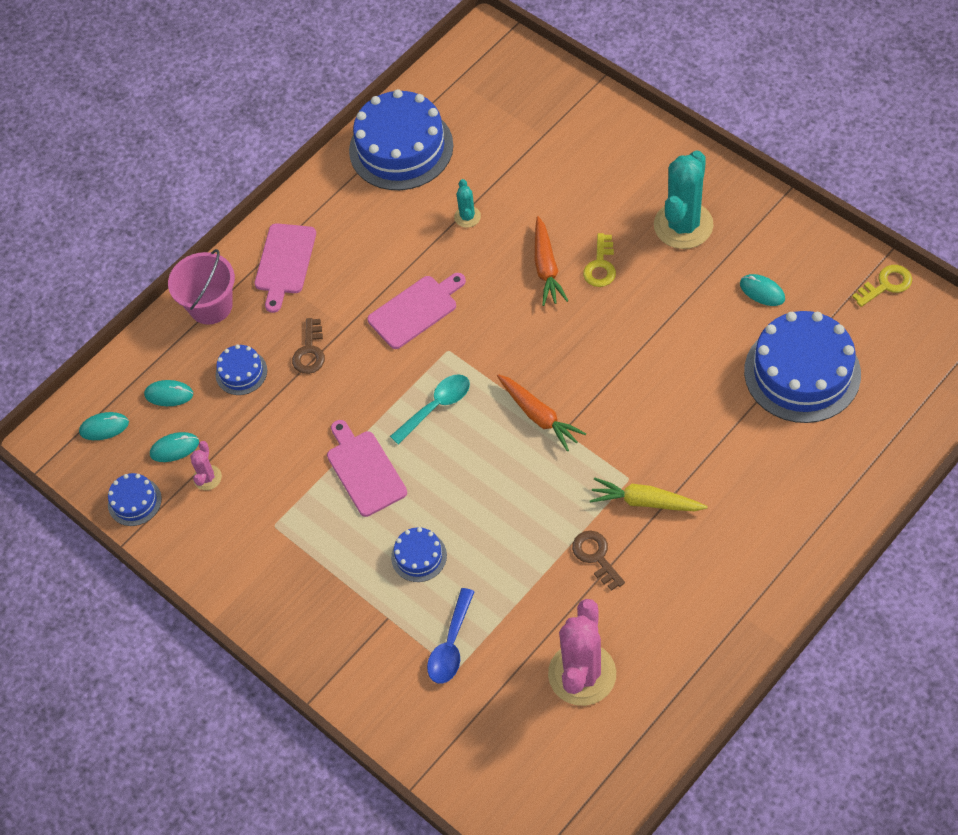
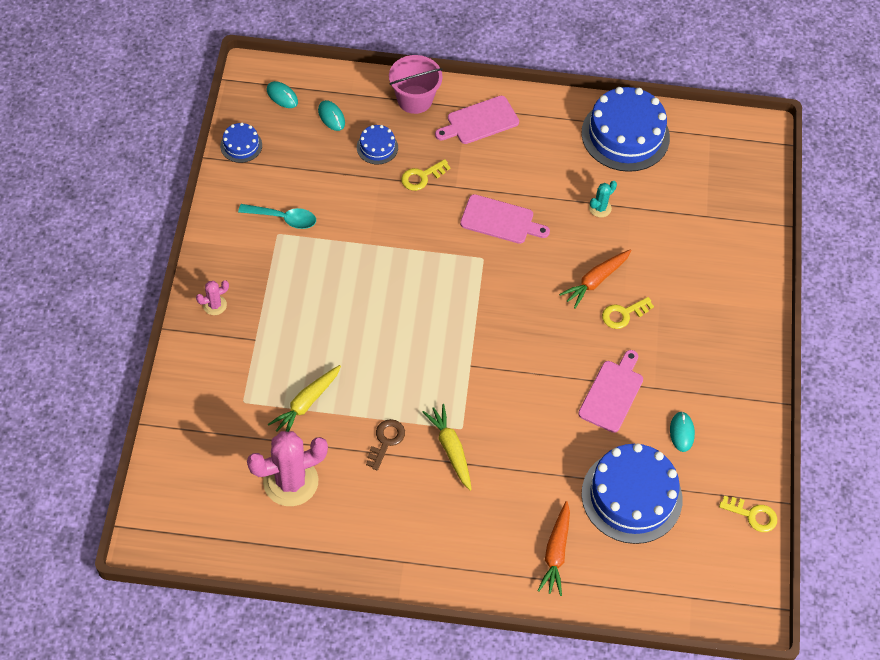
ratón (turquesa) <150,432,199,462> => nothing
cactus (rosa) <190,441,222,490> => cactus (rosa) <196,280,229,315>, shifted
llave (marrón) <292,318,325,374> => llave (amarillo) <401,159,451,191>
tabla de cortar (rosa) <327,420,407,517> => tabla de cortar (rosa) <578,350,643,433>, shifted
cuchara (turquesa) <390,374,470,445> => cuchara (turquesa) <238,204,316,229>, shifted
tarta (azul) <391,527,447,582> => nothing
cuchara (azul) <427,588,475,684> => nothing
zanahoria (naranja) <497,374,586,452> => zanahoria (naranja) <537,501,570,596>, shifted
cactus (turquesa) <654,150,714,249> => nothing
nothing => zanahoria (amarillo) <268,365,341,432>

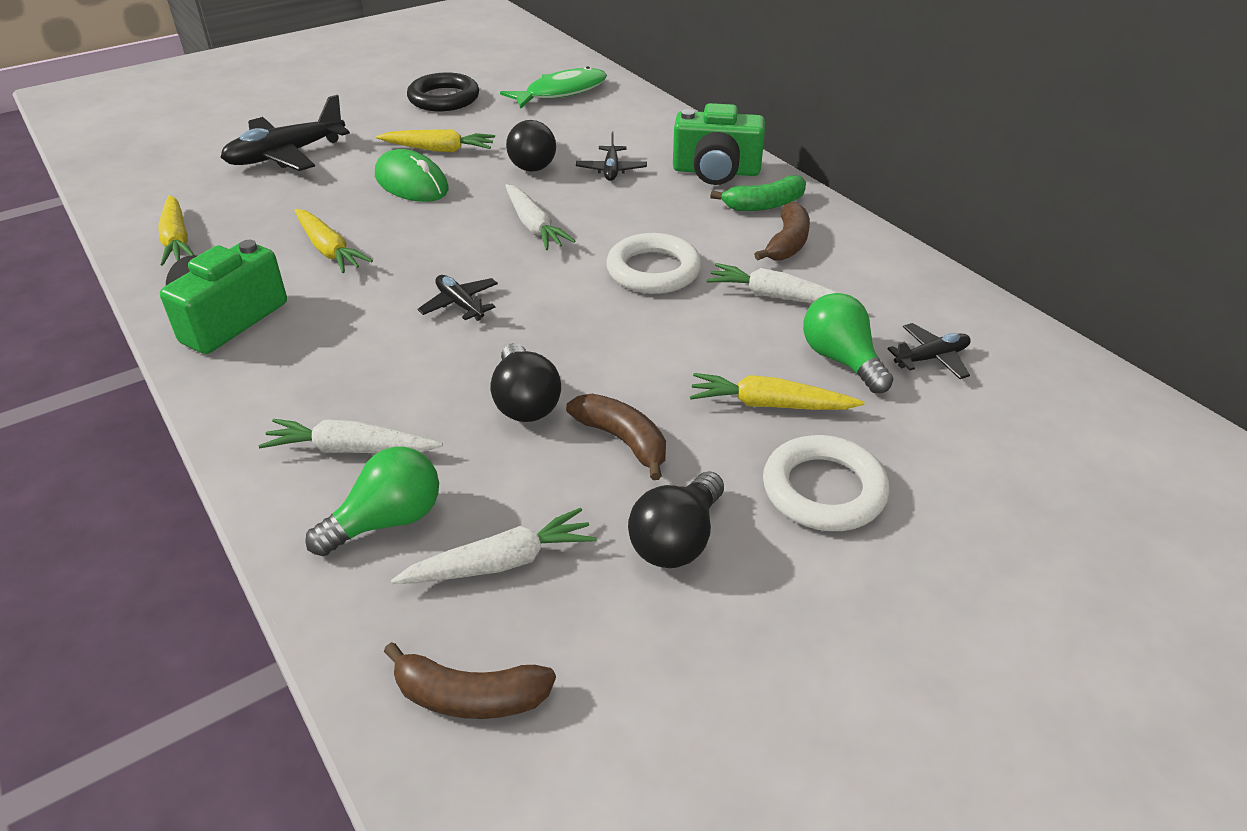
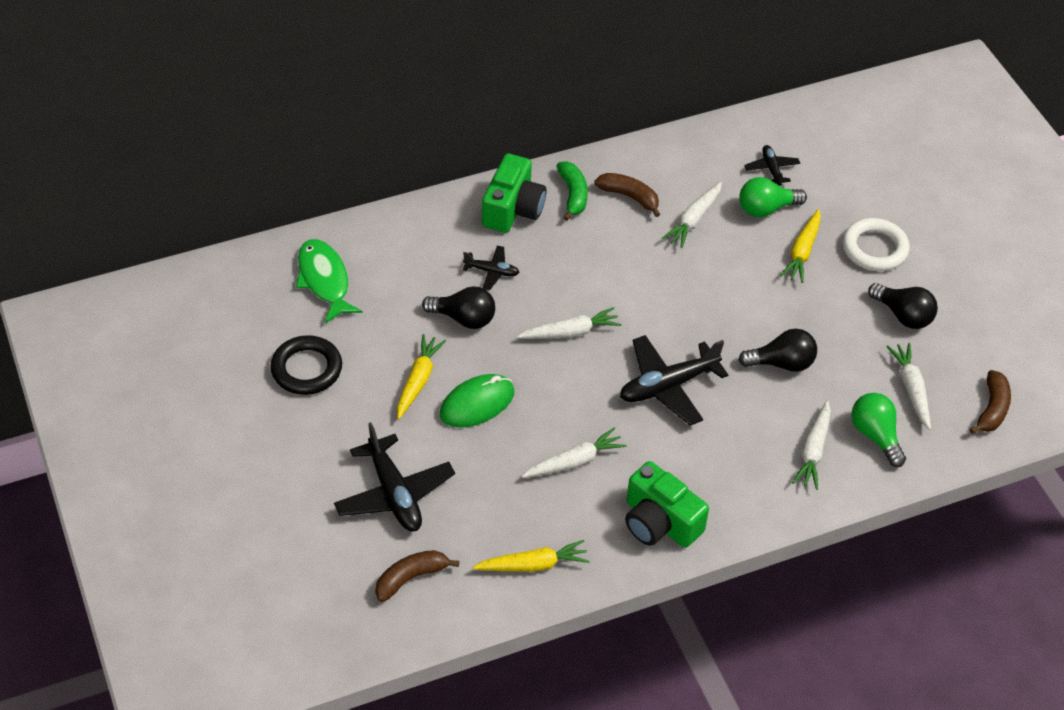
zanahoria (amarillo) <294,209,373,273> => zanahoria (blanco) <521,428,627,478>
avión (negro) <417,275,498,321> => avión (negro) <620,335,728,426>, x1.89
plátano (marrón) <566,394,666,480> => plátano (marrón) <375,550,459,602>, shifted
anillo (blanco) <606,233,701,294> => nothing

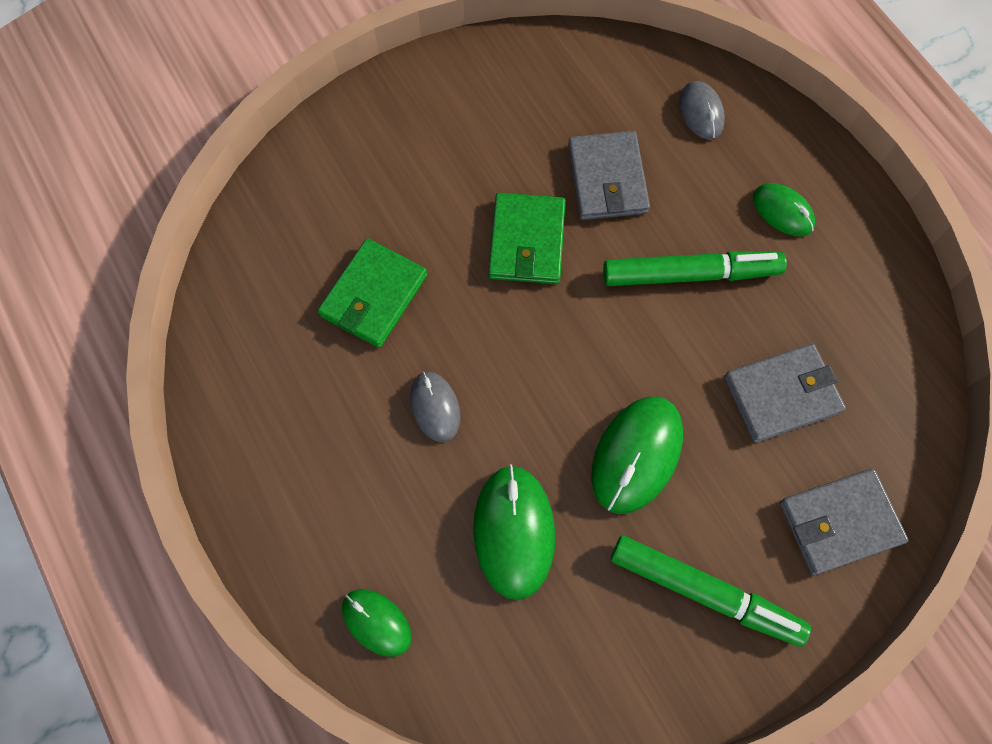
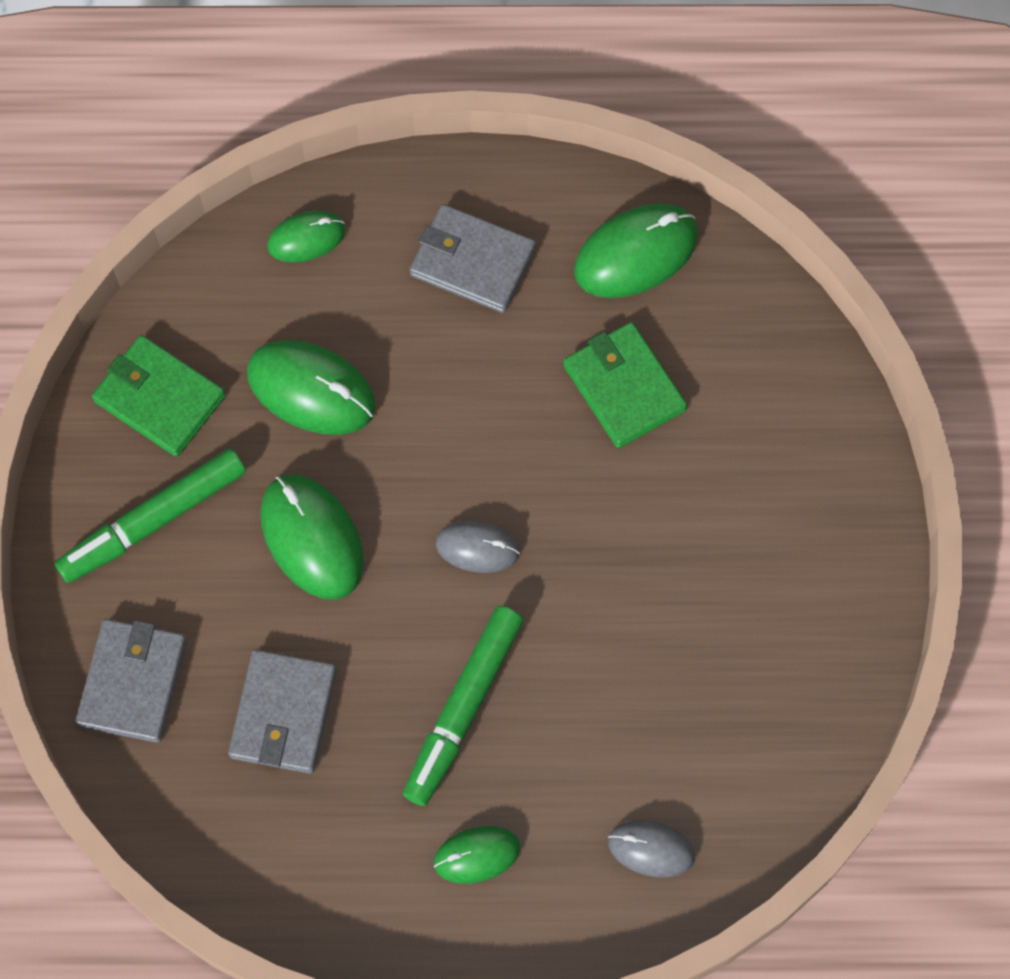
ratón (gris) <410,371,461,442> => ratón (gris) <436,521,520,573>, shifted
cartera (verde) <488,193,566,284> => cartera (verde) <92,335,226,457>, shifted
cartera (gris) <568,131,650,220> => cartera (gris) <410,204,536,313>, shifted
nothing => ratón (verde) <574,203,698,298>

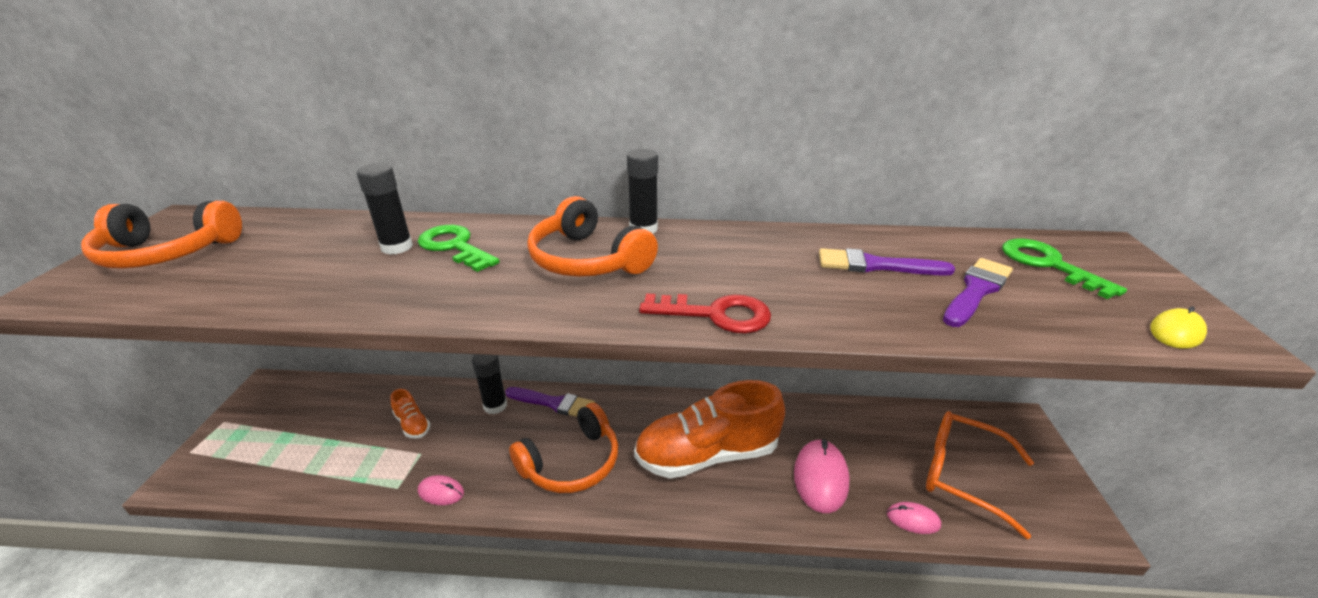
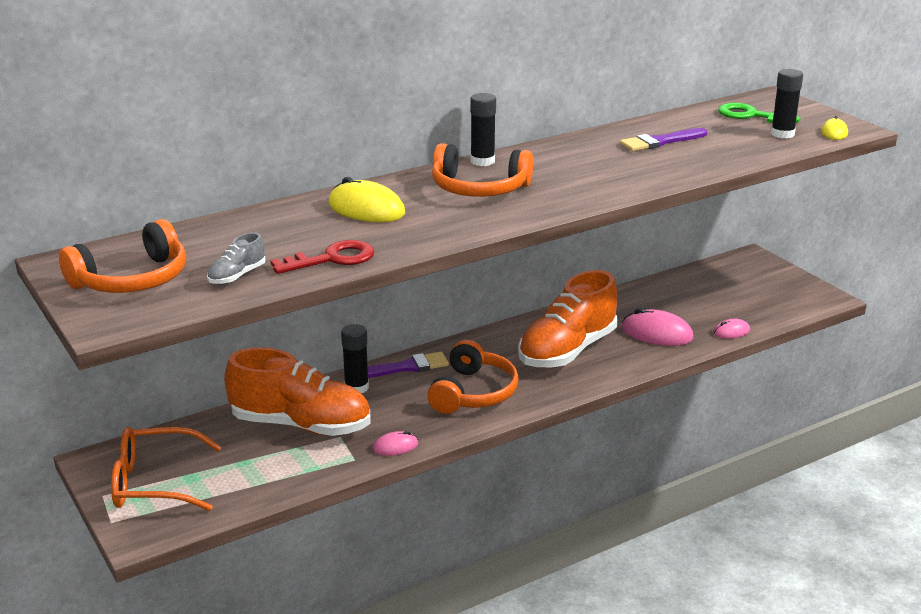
barra de pegamento (negro) <357,163,413,255> => barra de pegamento (negro) <771,69,803,139>, shifted
zapato (naranja) <391,389,430,439> => zapato (naranja) <224,347,370,436>, x2.41
llave (verde) <418,225,500,272> => ratón (amarillo) <328,177,405,222>
llave (rojo) <639,293,771,334> => llave (rojo) <270,240,374,274>, shifted
ratón (rosa) <794,439,850,513> => ratón (rosa) <621,308,694,346>, 45 degrees counterclockwise
gafas (naranja) <926,411,1034,539> => gafas (naranja) <111,427,222,511>, shifted
pincel (morado) <943,258,1013,327> => nothing
nothing => zapato (gris) <207,232,266,285>

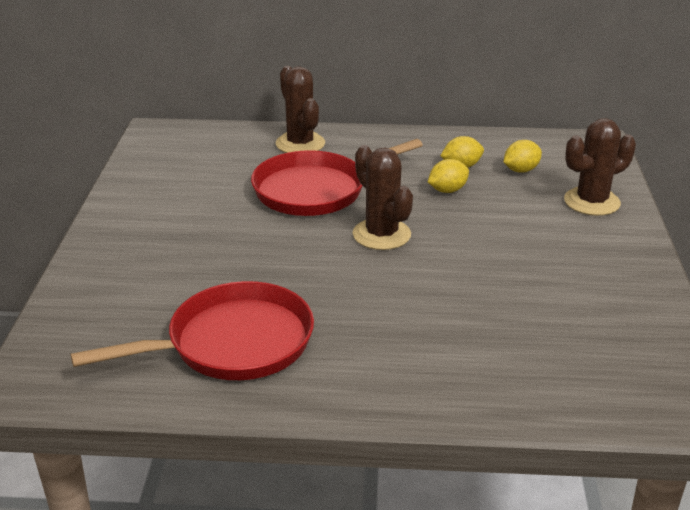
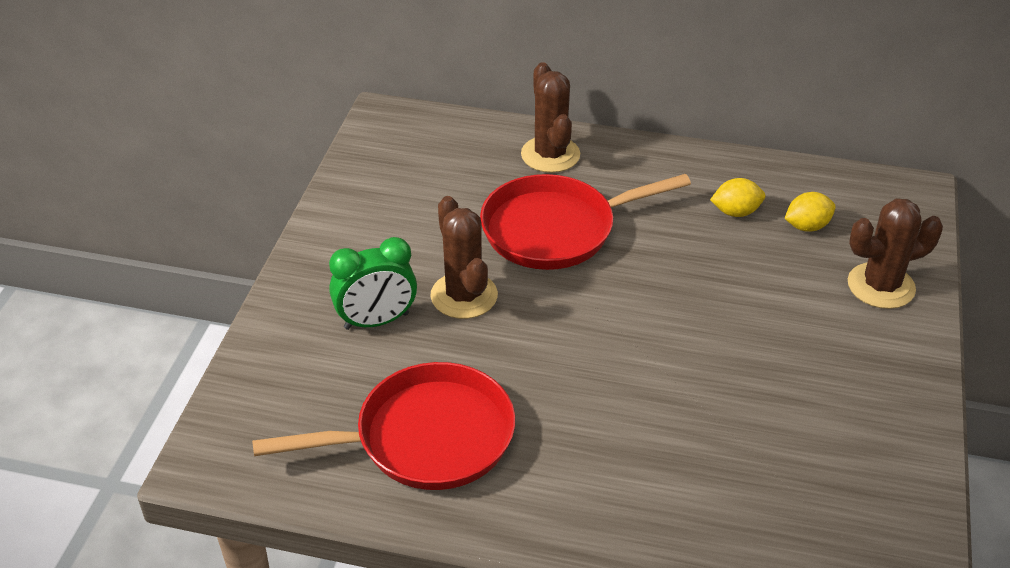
cactus (marrón) <353,145,413,250> => cactus (marrón) <430,196,498,319>, shifted
limón (amarillo) <428,159,469,193> => nothing
nothing => despertador (verde) <329,237,417,330>

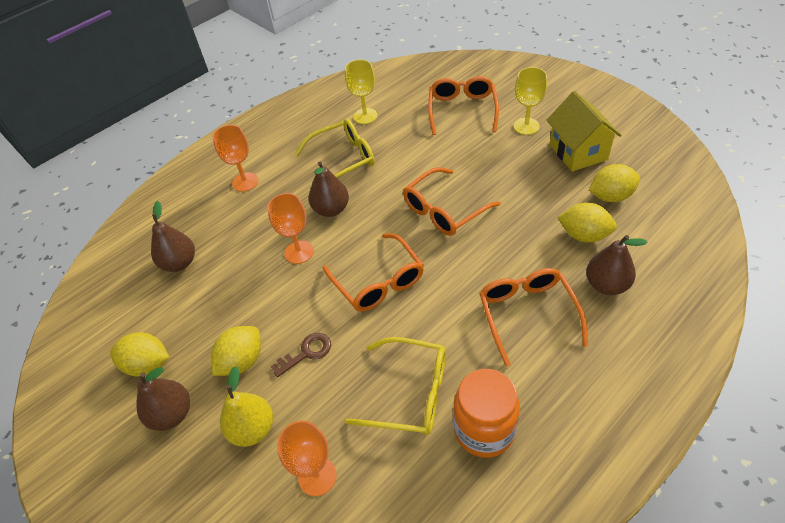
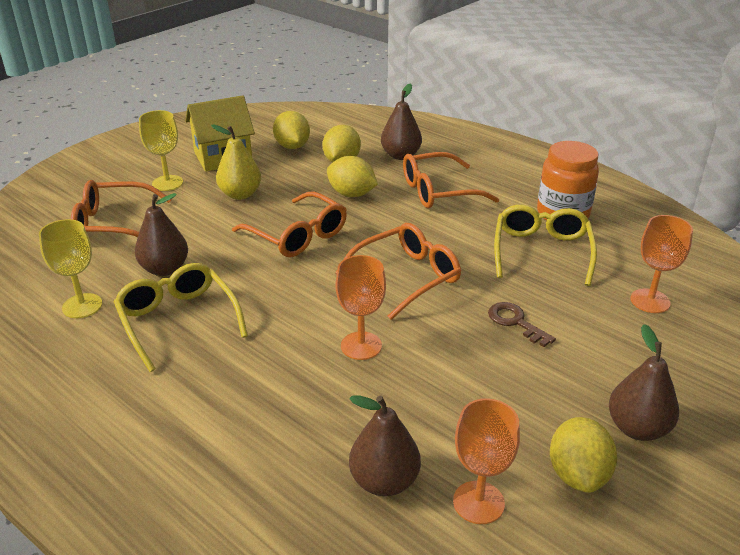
limón (amarillo) <211,326,261,376> => limón (amarillo) <327,156,378,197>, shifted
copa (naranja) <213,125,258,192> => copa (naranja) <453,398,520,524>, shifted
pera (amarillo) <220,366,273,447> => pera (amarillo) <211,125,261,200>, shifted
pera (marrón) <309,162,349,217> => pera (marrón) <135,193,188,276>, shifted

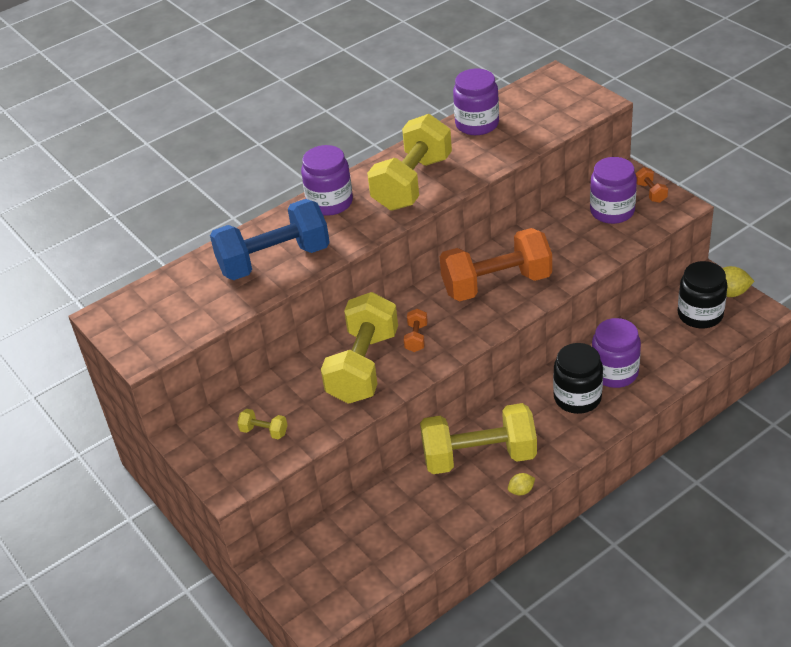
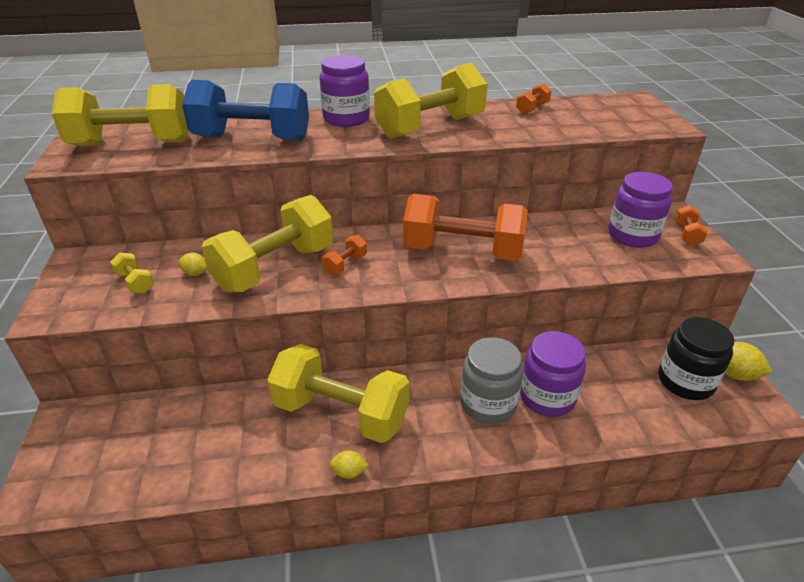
tarro (morado) <453,69,499,135> => mancuerna (naranja) <516,83,552,114>
tarro (negro) <553,343,603,414> => tarro (gris) <460,337,523,424>
nothing => mancuerna (amarillo) <52,84,188,146>
nothing => limón (amarillo) <179,253,207,276>

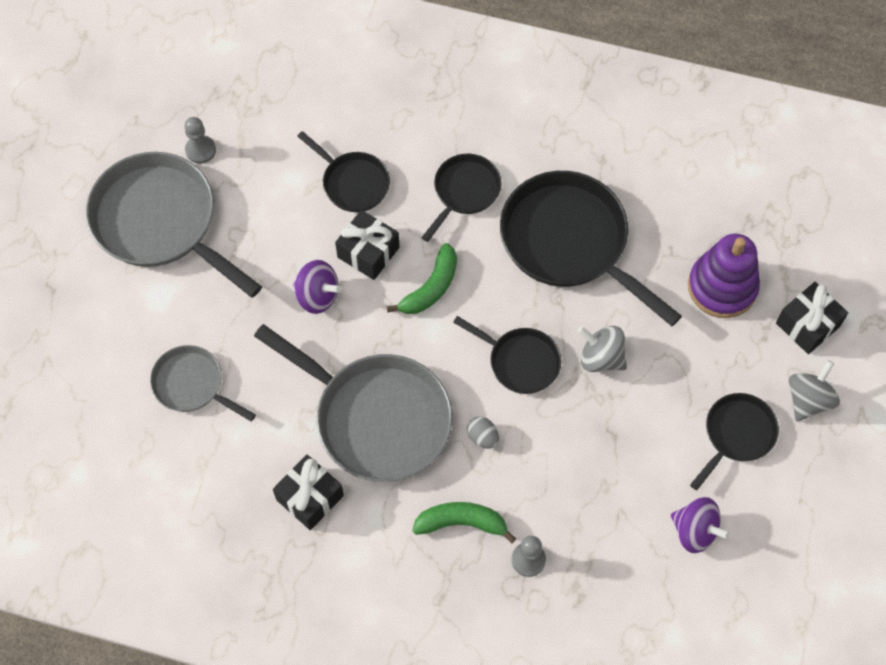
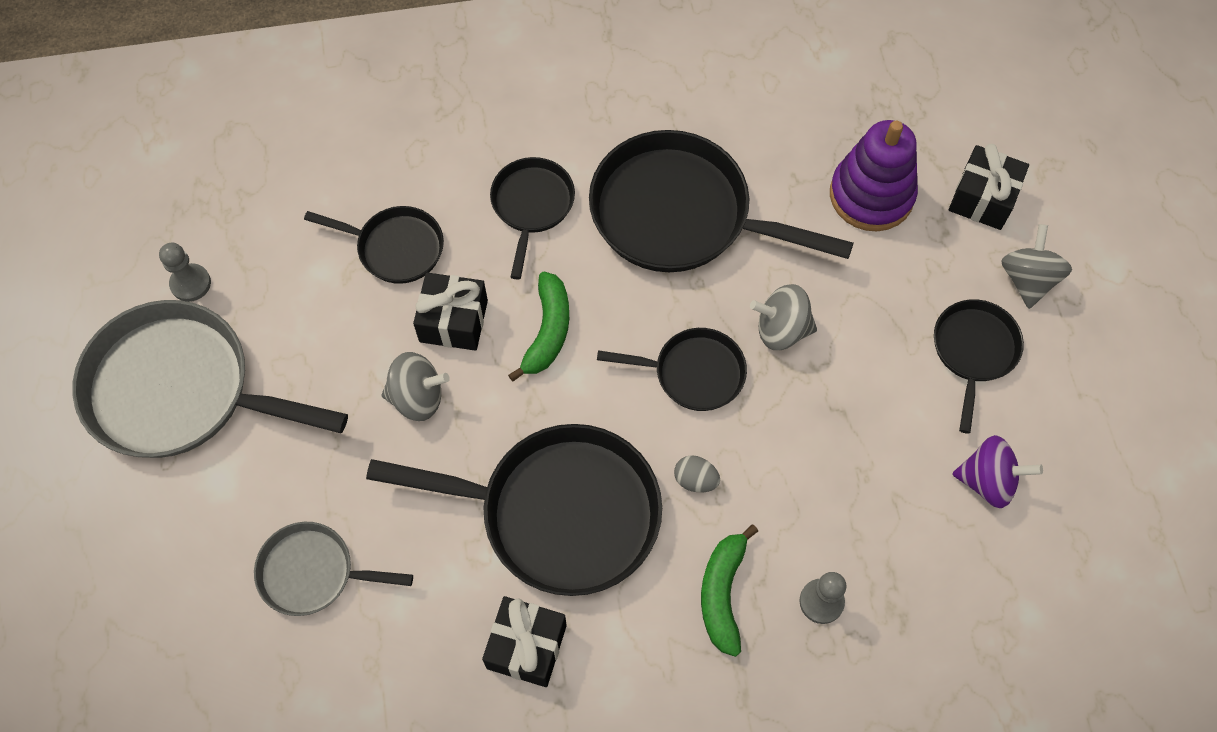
sartén (gris) <254,324,452,482> => sartén (negro) <366,424,662,596>
peonza (morado) <293,260,341,314> => peonza (gris) <382,352,450,421>
plátano (verde) <412,502,516,544> => plátano (verde) <701,524,758,657>, 60 degrees counterclockwise

